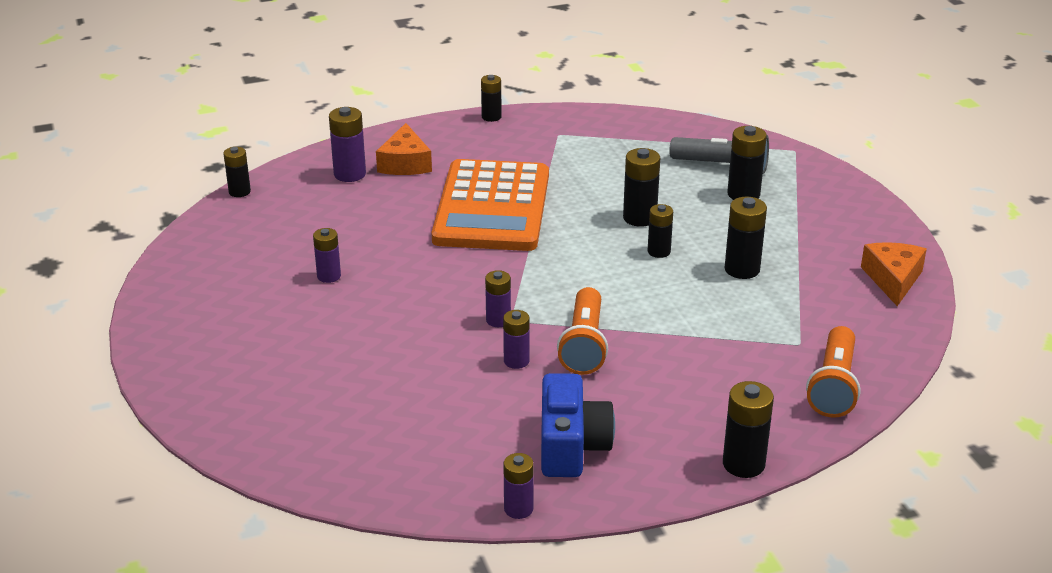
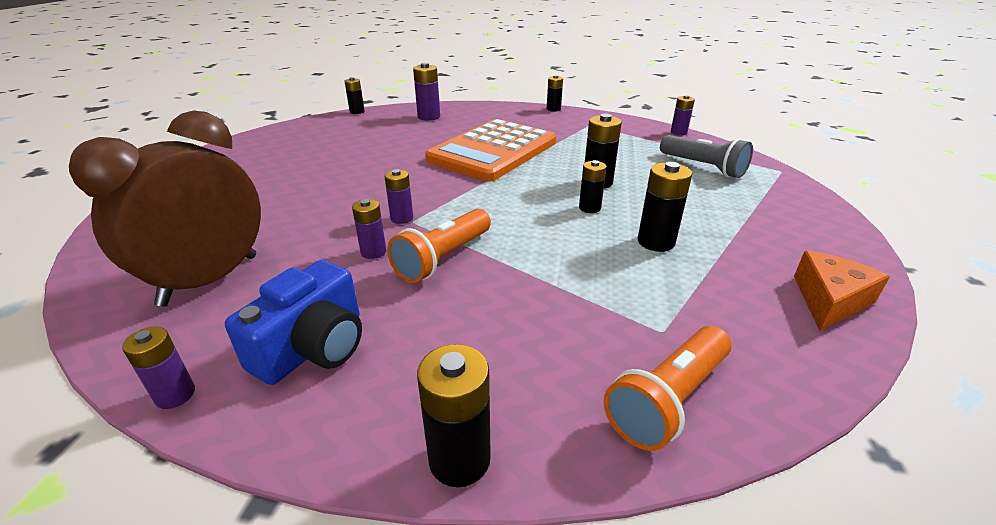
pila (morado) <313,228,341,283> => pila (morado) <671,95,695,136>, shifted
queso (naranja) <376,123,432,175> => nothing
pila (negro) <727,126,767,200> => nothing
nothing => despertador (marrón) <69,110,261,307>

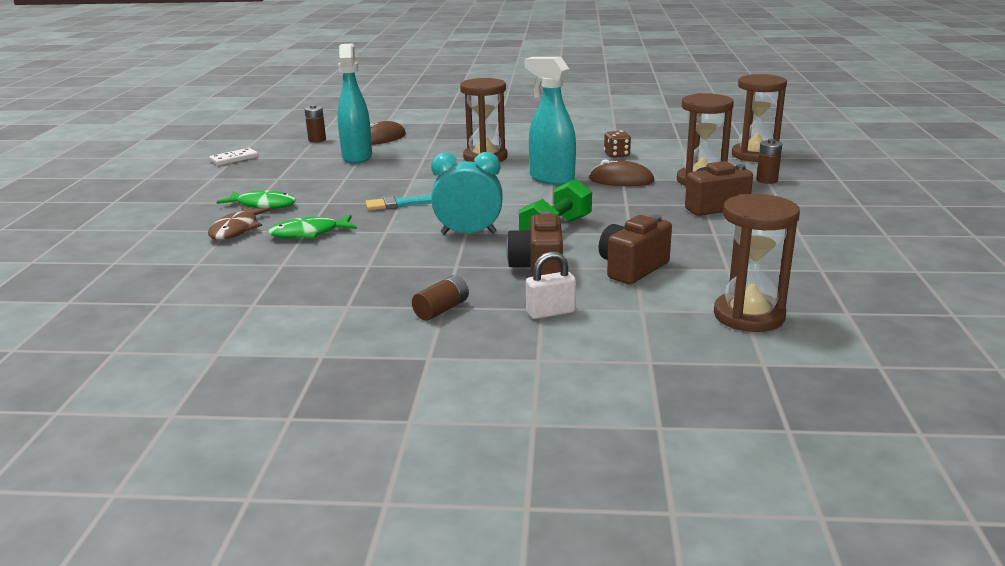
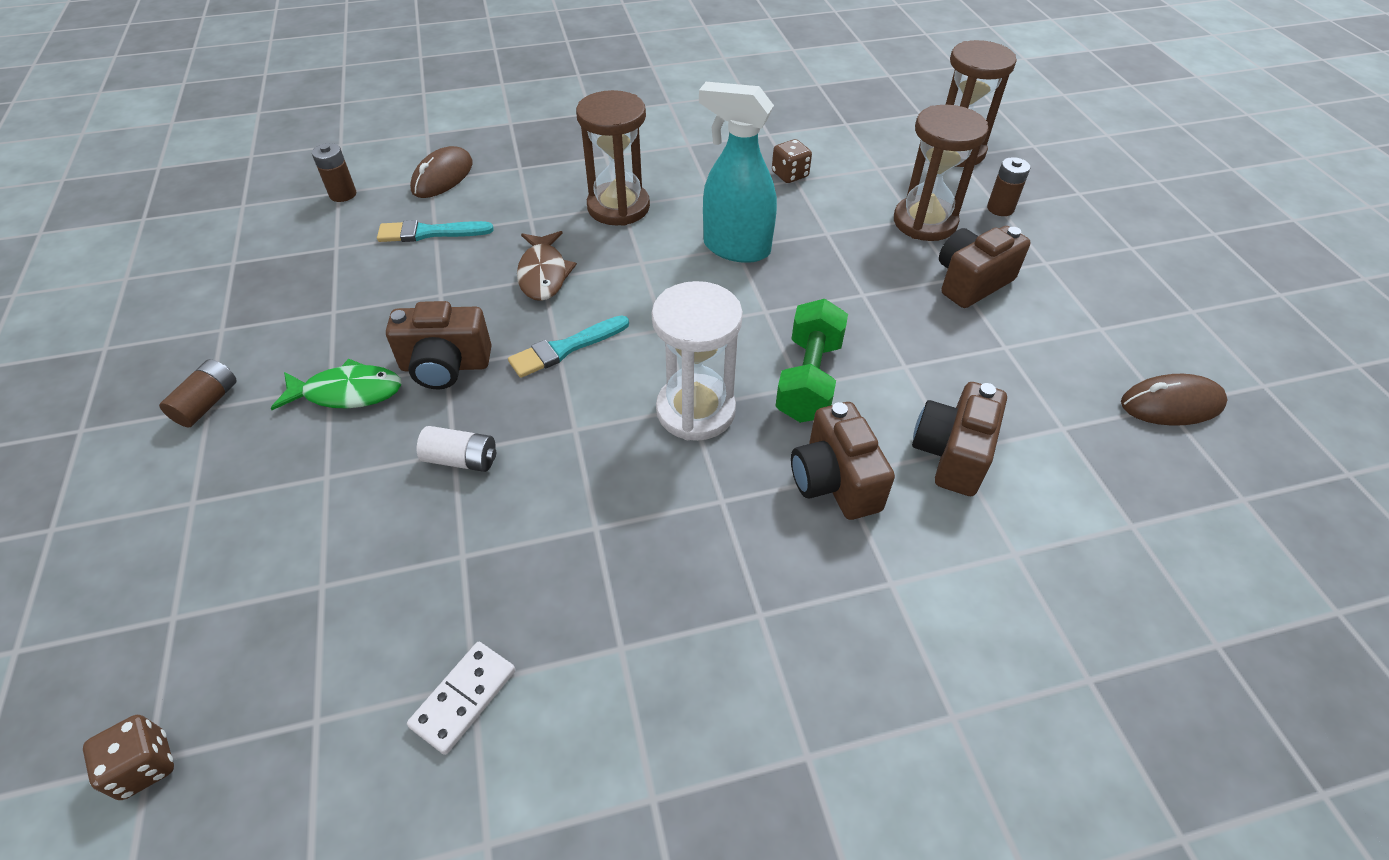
pez (marrón) <208,206,271,240> => pez (marrón) <517,231,577,301>, shifted
ficha de dominó (blanco) <209,148,258,166> => ficha de dominó (blanco) <407,642,516,755>, shifted
pez (verde) <268,215,357,238> => pila (blanco) <417,426,496,472>
pulverizador (turquesa) <338,44,372,164> => pincel (turquesa) <377,220,494,242>
pila (marrón) <412,275,469,321> => pila (marrón) <159,359,237,428>, shifted
despertador (turquesa) <431,152,503,235> => reloj de arena (blanco) <652,281,743,441>
candado (blanco) <526,251,576,319> => nothing
ratón (marrón) <589,159,654,186> => ratón (marrón) <1121,374,1228,426>, shifted
reloj de arena (marrón) <714,194,800,332> => nothing
nothing => dado (marrón) <83,715,174,800>
nothing => cámara (marrón) <386,301,492,390>

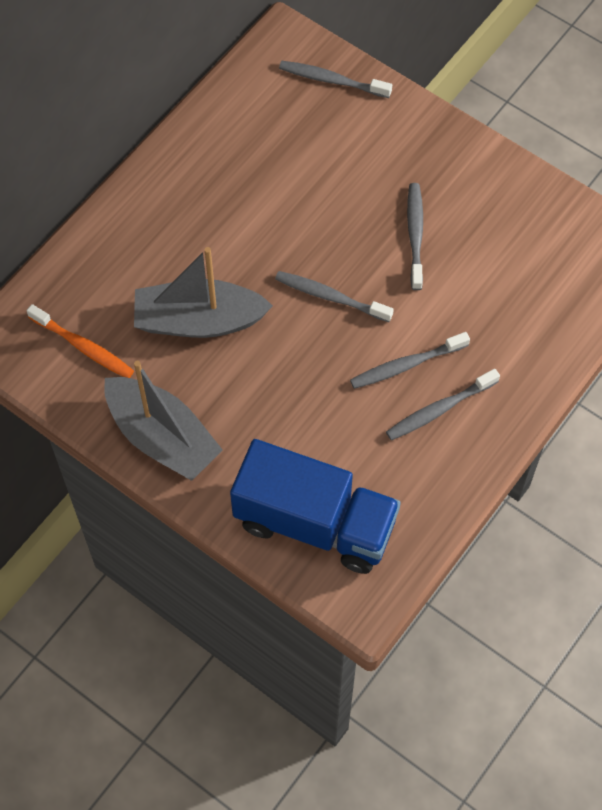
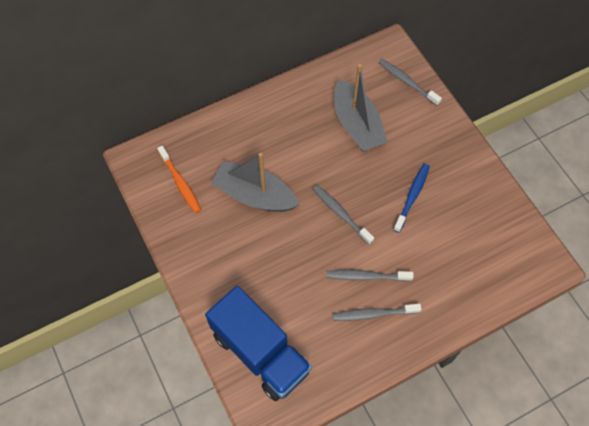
barco (gris) <104,361,223,481> => barco (gris) <334,64,388,152>, shifted
cepillo de dientes (gris) <407,183,423,290> => cepillo de dientes (azul) <393,163,430,233>

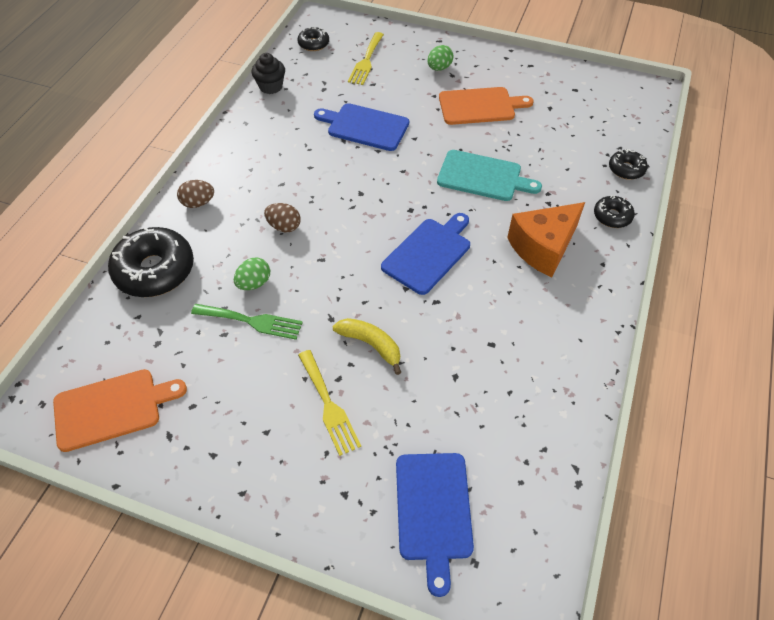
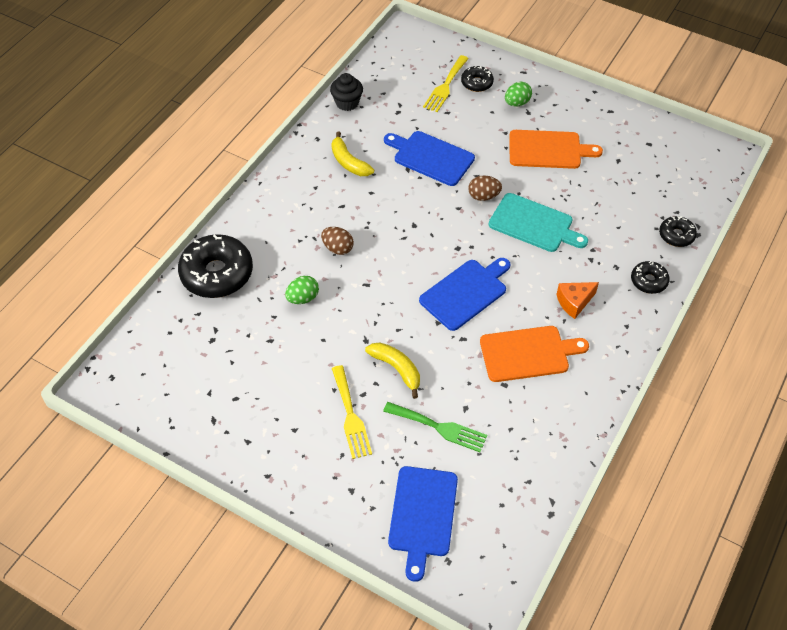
tabla de cortar (naranja) <53,369,187,452> => tabla de cortar (naranja) <480,326,589,382>, shifted
huevo (marrón) <177,180,214,208> => huevo (marrón) <468,175,502,201>, shifted
tenedor (verde) <191,304,303,340> => tenedor (verde) <383,402,487,452>, shifted
rosquilla (negro) <297,27,329,51> => rosquilla (negro) <461,66,494,92>, shifted
queso (naranja) <507,202,585,277> => queso (naranja) <556,282,599,319>, x0.57
nothing => plátano (amarillo) <331,131,374,176>

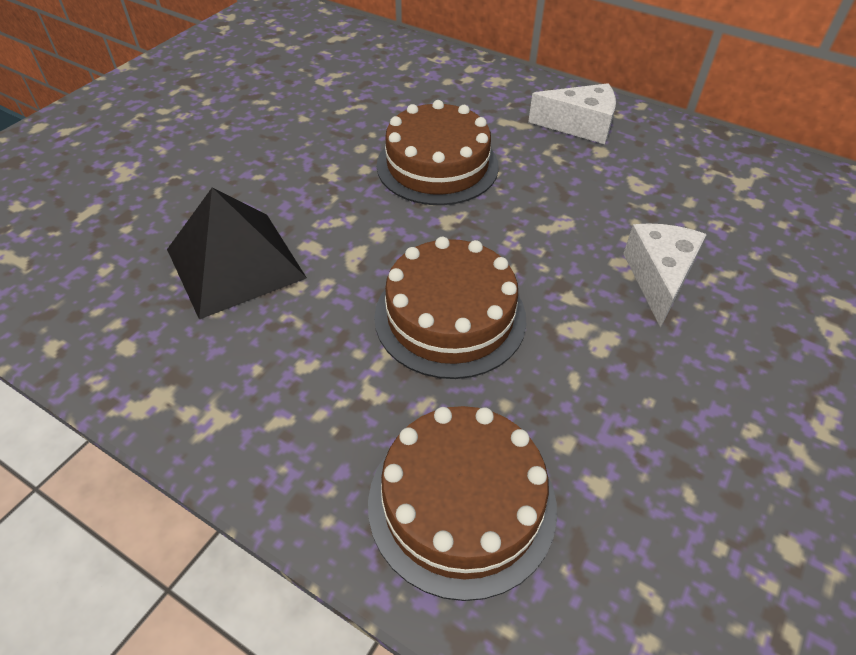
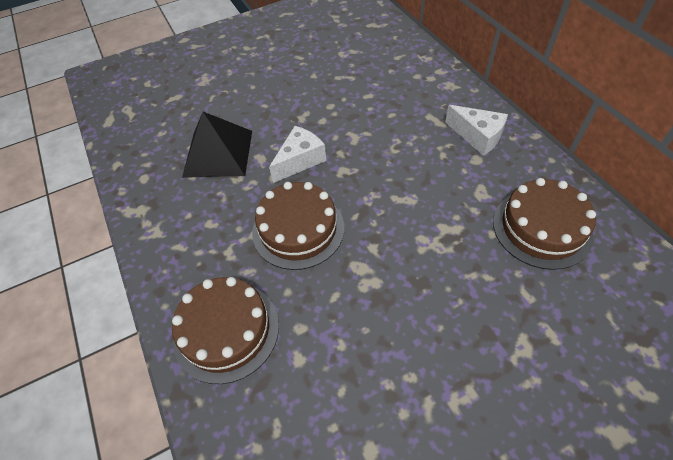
tarta (marrón) <377,100,499,205> => tarta (marrón) <493,178,596,270>, shifted
queso (blanco) <623,223,707,328> => queso (blanco) <269,126,326,183>, shifted

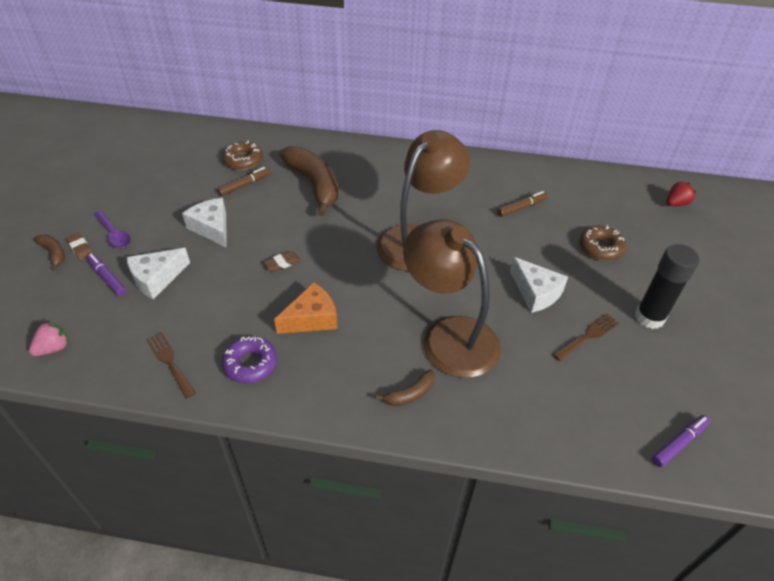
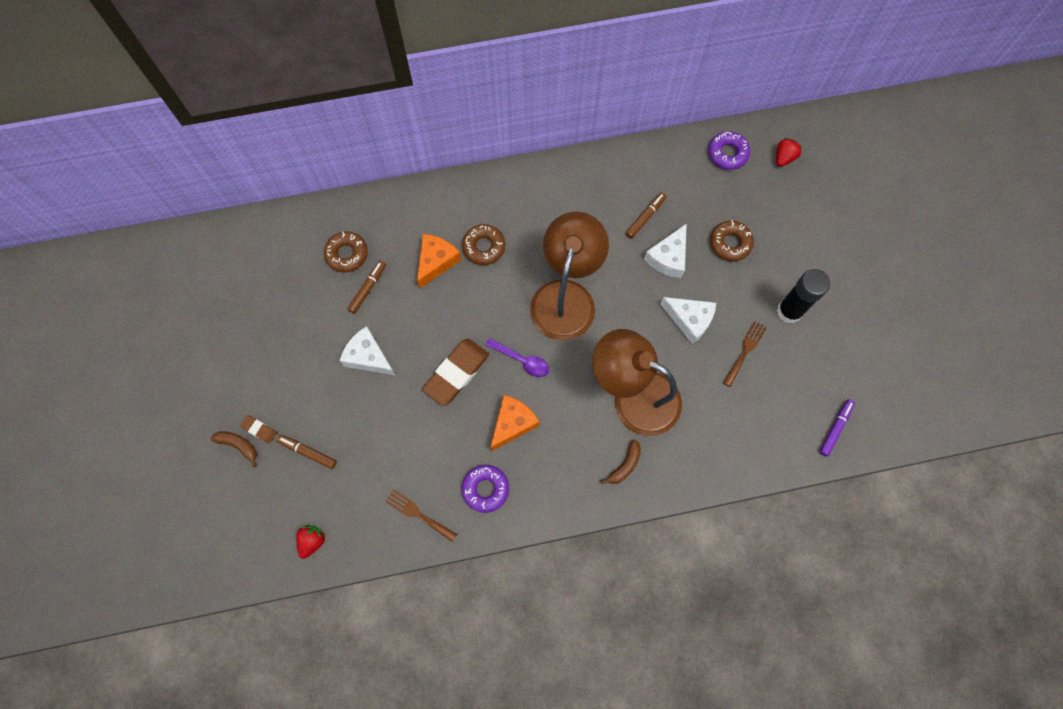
fresa (rosa) <29,321,68,356> => fresa (rojo) <296,525,326,559>
rotulador (morado) <87,253,126,296> => rotulador (marrón) <277,435,337,469>
cuchara (morado) <94,210,131,248> => cuchara (morado) <486,338,549,377>, shifted
queso (blanco) <127,248,190,299> => queso (blanco) <644,223,687,278>, shifted
goma de borrar (marrón) <264,251,301,272> => goma de borrar (marrón) <422,339,489,406>, x2.15
plátano (marrón) <279,146,338,216> => queso (naranja) <417,234,461,288>
nothing => rosquilla (marrón) <462,224,506,265>
nothing => rosquilla (morado) <708,131,750,170>

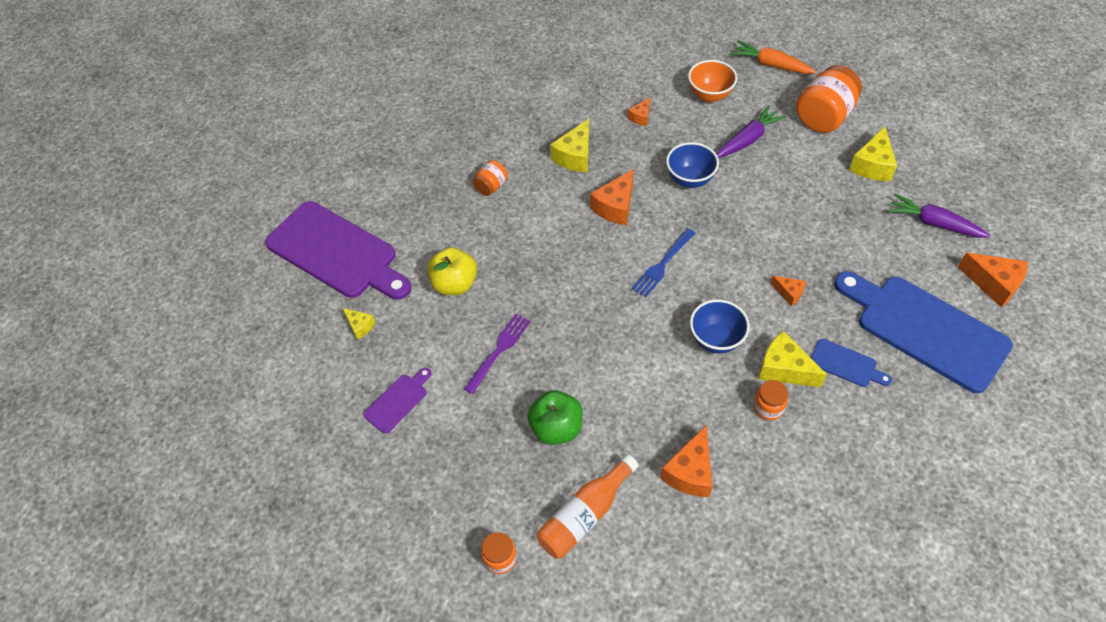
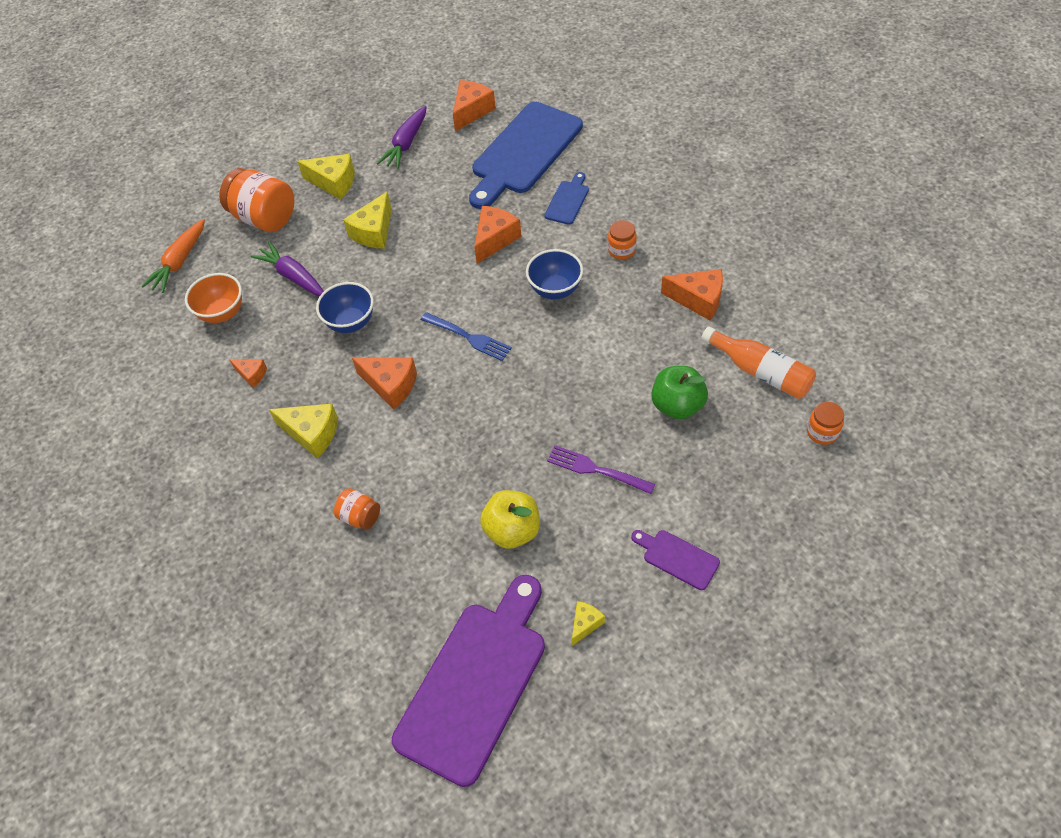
queso (amarillo) <759,331,827,387> => queso (amarillo) <343,191,392,249>, shifted
queso (naranja) <771,276,806,306> => queso (naranja) <474,206,522,264>, x1.78

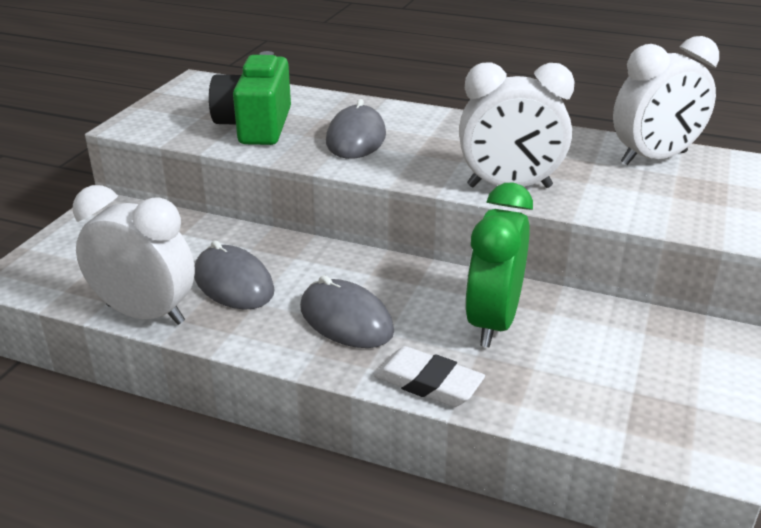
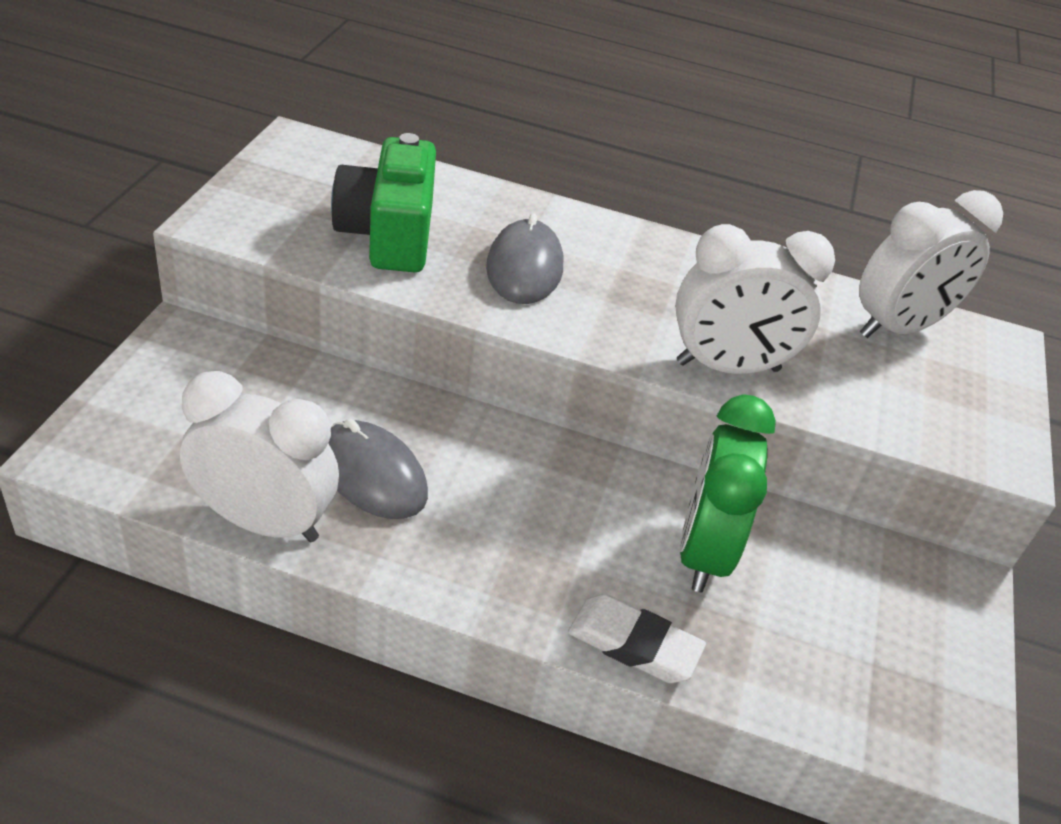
ratón (gris) <300,275,394,348> => nothing

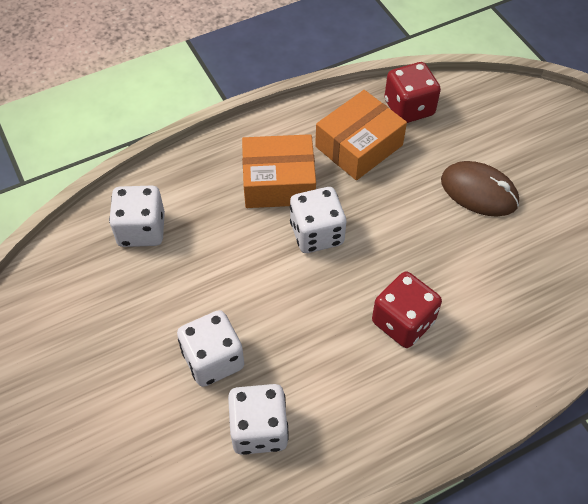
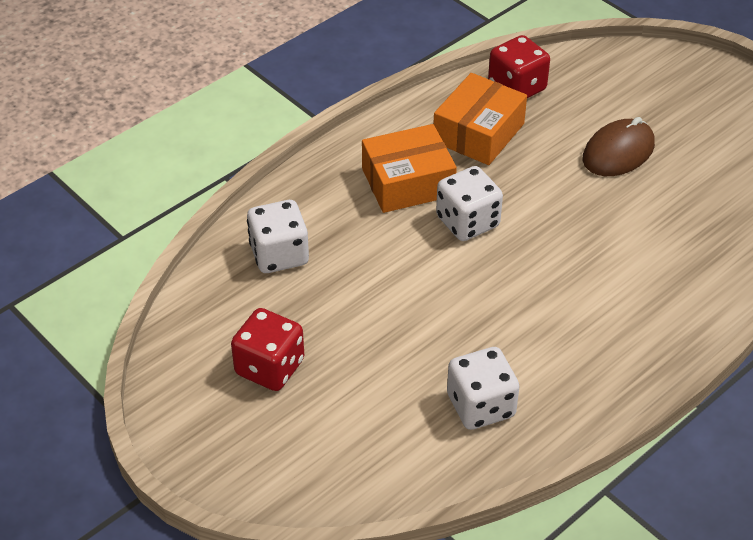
dado (blanco) <177,310,244,387> => nothing
dado (rojo) <372,272,442,348> => dado (rojo) <231,308,304,391>, shifted
ratón (marrón) <441,161,519,217> => ratón (marrón) <583,117,655,176>, 60 degrees counterclockwise

